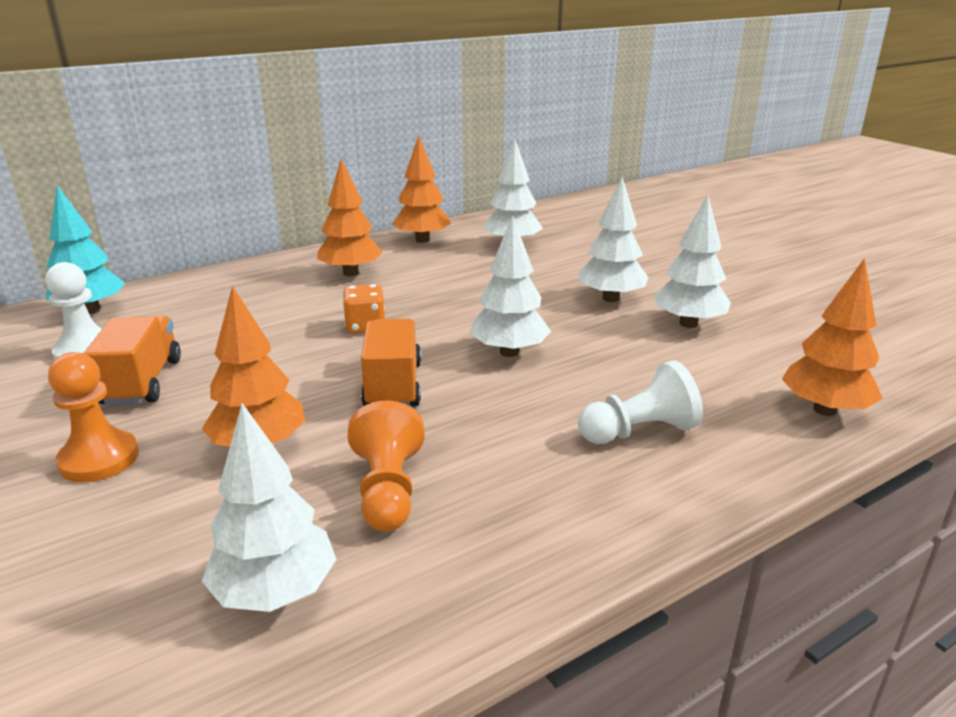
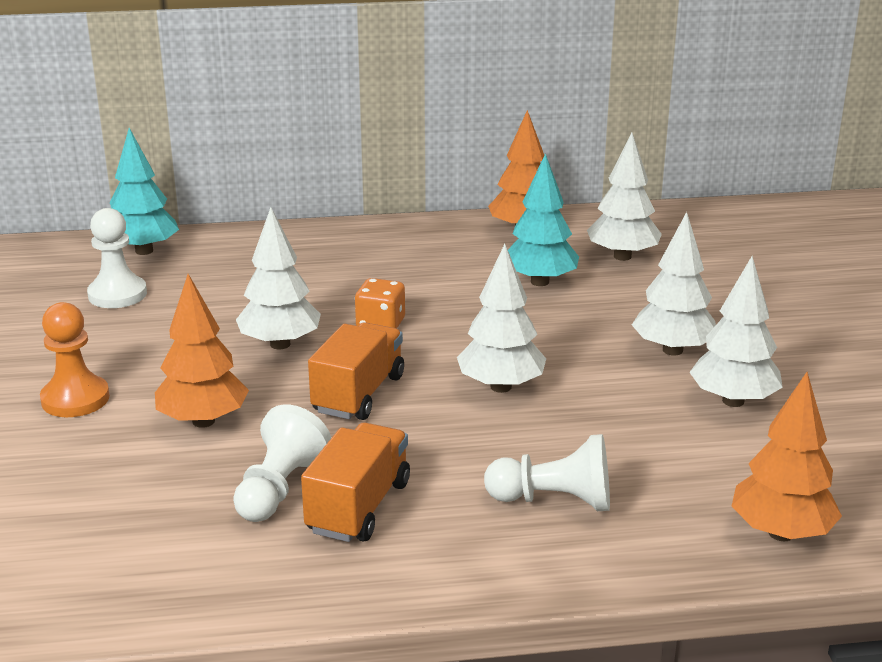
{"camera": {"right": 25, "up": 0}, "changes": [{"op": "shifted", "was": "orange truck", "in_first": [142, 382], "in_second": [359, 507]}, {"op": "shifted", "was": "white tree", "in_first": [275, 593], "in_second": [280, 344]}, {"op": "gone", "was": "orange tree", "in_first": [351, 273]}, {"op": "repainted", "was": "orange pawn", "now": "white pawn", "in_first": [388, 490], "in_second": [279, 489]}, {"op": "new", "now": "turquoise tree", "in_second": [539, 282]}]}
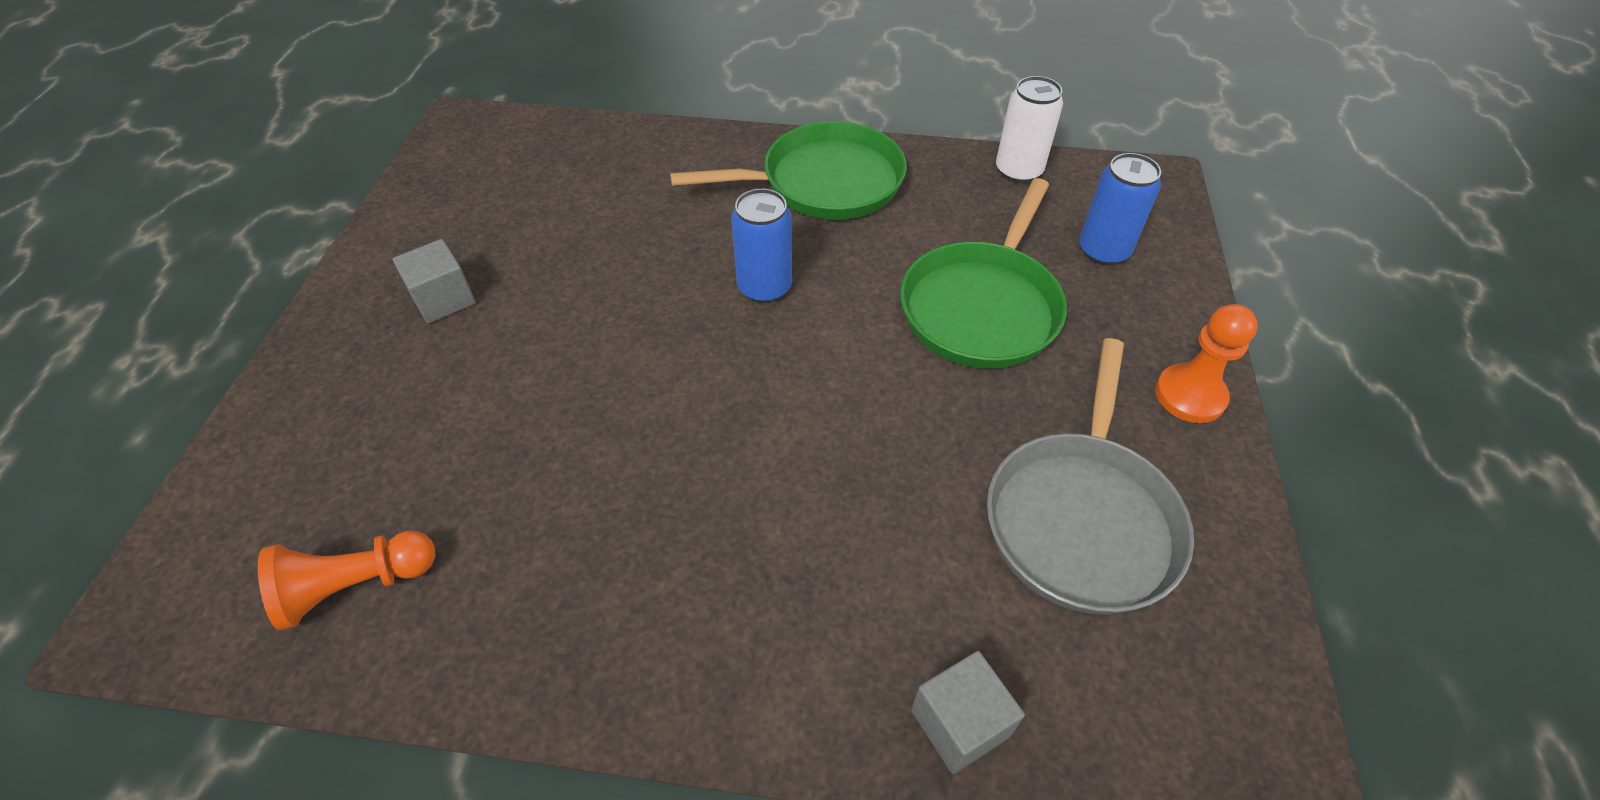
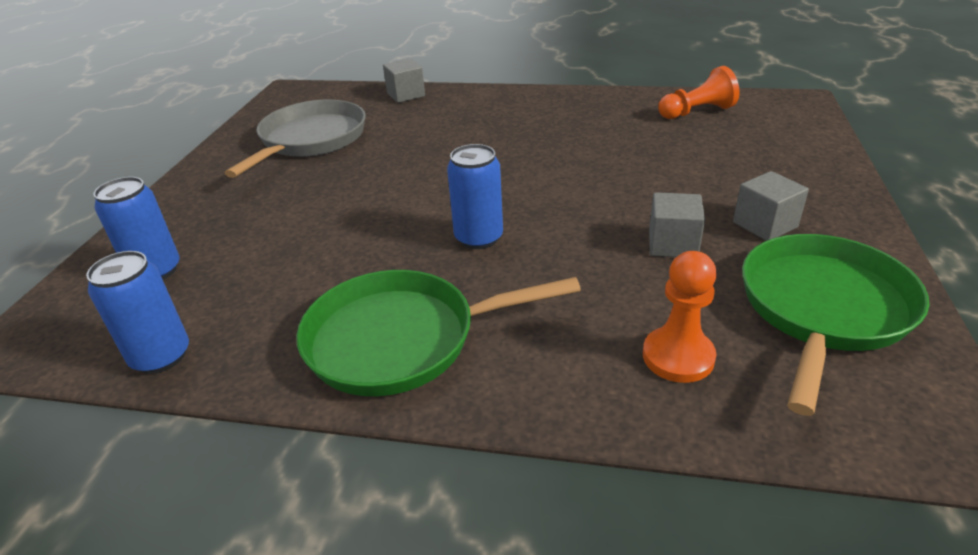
{"camera": {"right": -175, "up": -15}, "changes": [{"op": "shifted", "was": "green pan", "in_first": [982, 307], "in_second": [823, 309]}, {"op": "repainted", "was": "white can", "now": "blue can", "in_first": [1018, 171], "in_second": [161, 356]}, {"op": "shifted", "was": "orange pawn", "in_first": [1190, 395], "in_second": [678, 357]}, {"op": "new", "now": "grey cube", "in_second": [672, 244]}]}
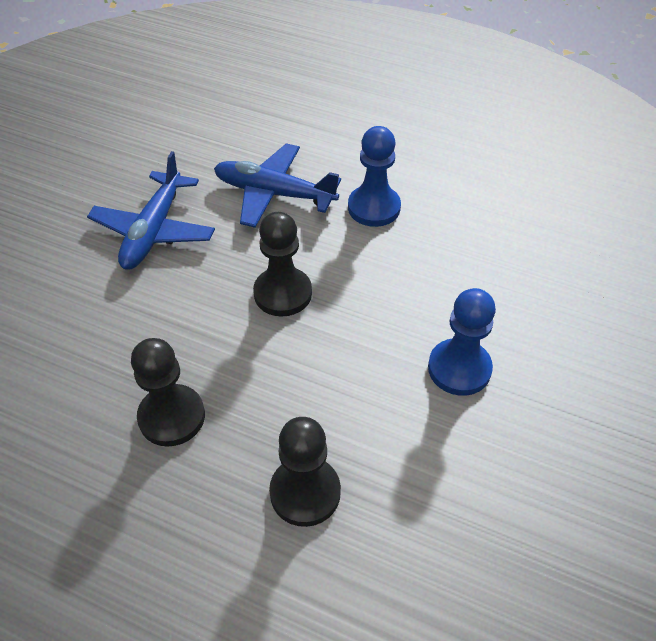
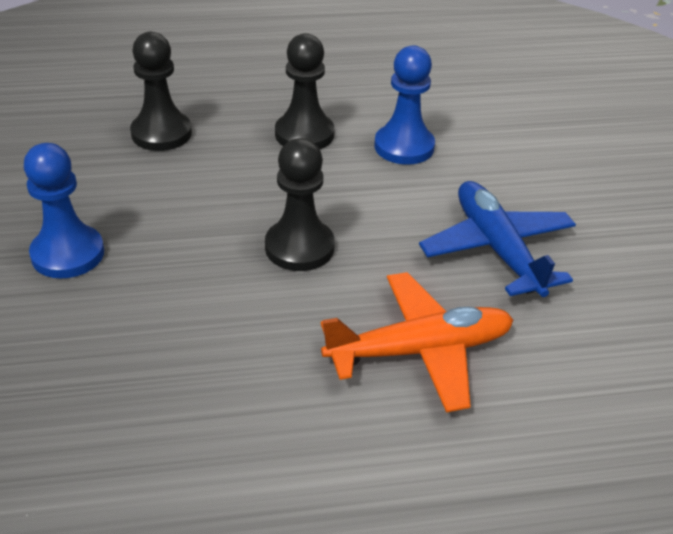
{"camera": {"right": 145, "up": -10}, "changes": [{"op": "repainted", "was": "blue plane", "now": "orange plane", "in_first": [273, 194], "in_second": [420, 350]}, {"op": "shifted", "was": "blue pawn", "in_first": [374, 208], "in_second": [404, 147]}]}
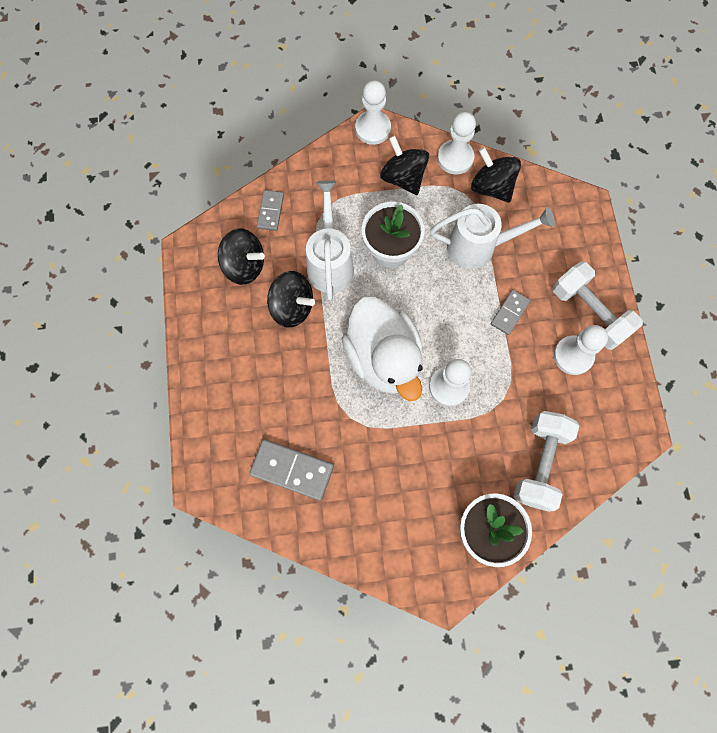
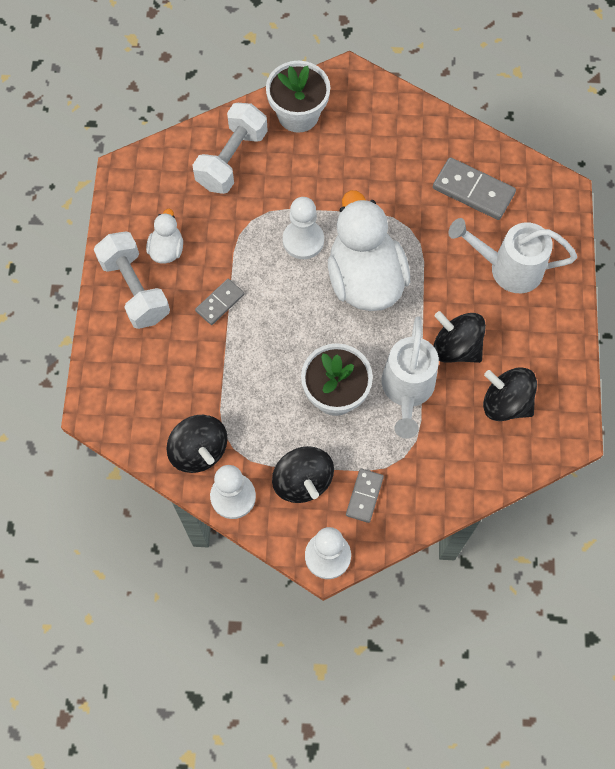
{"camera": {"right": -170, "up": -5}, "changes": [{"op": "shifted", "was": "grey domino", "in_first": [270, 211], "in_second": [364, 496]}, {"op": "shifted", "was": "white watering can", "in_first": [478, 247], "in_second": [508, 268]}, {"op": "swapped", "was": "white pawn", "now": "white duck", "in_first": [573, 356], "in_second": [167, 249]}]}
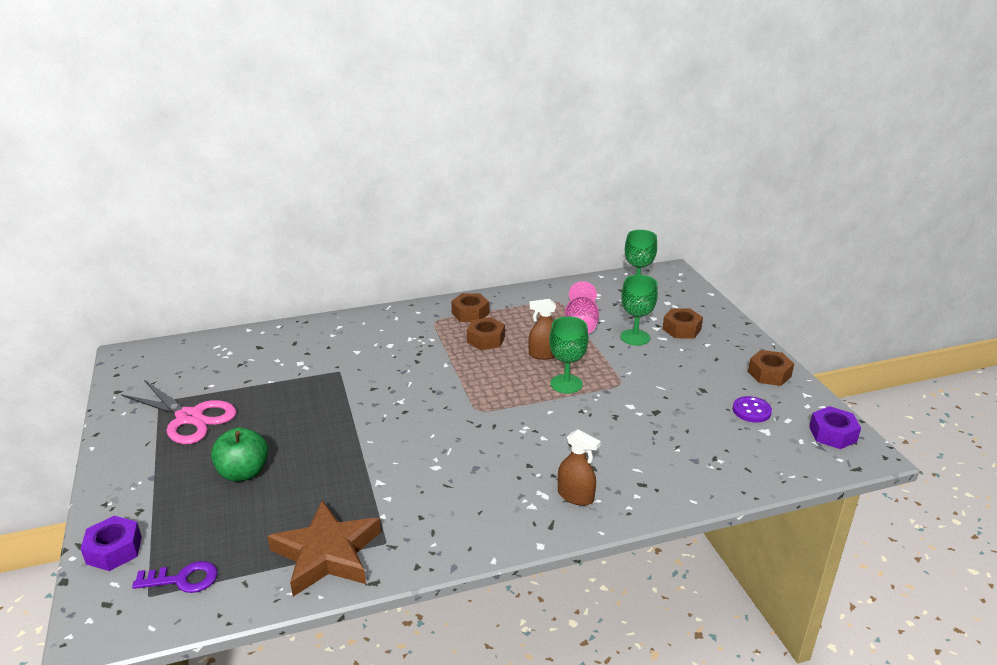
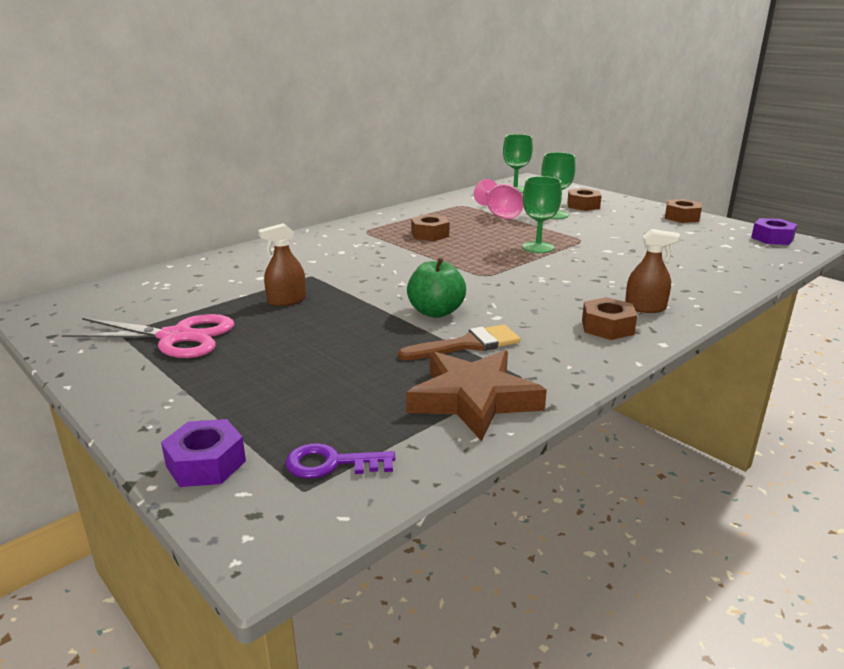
{"camera": {"right": -25, "up": -5}, "changes": [{"op": "rotated", "was": "purple key", "in_first": [183, 579], "in_second": [331, 463], "clockwise": -150}, {"op": "shifted", "was": "green apple", "in_first": [243, 473], "in_second": [436, 312]}, {"op": "shifted", "was": "brown nut", "in_first": [470, 313], "in_second": [607, 327]}, {"op": "shifted", "was": "brown spray bottle", "in_first": [544, 354], "in_second": [286, 300]}, {"op": "gone", "was": "purple button", "in_first": [751, 411]}, {"op": "new", "now": "brown brush", "in_second": [467, 344]}]}
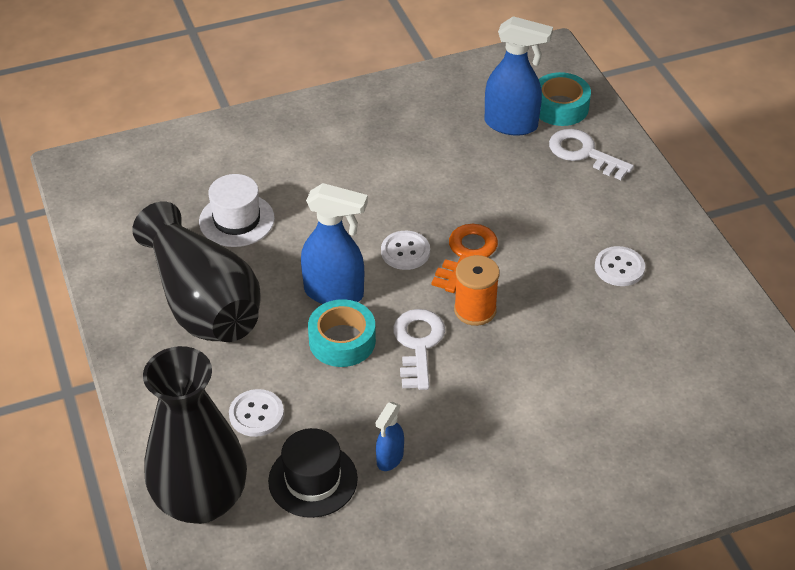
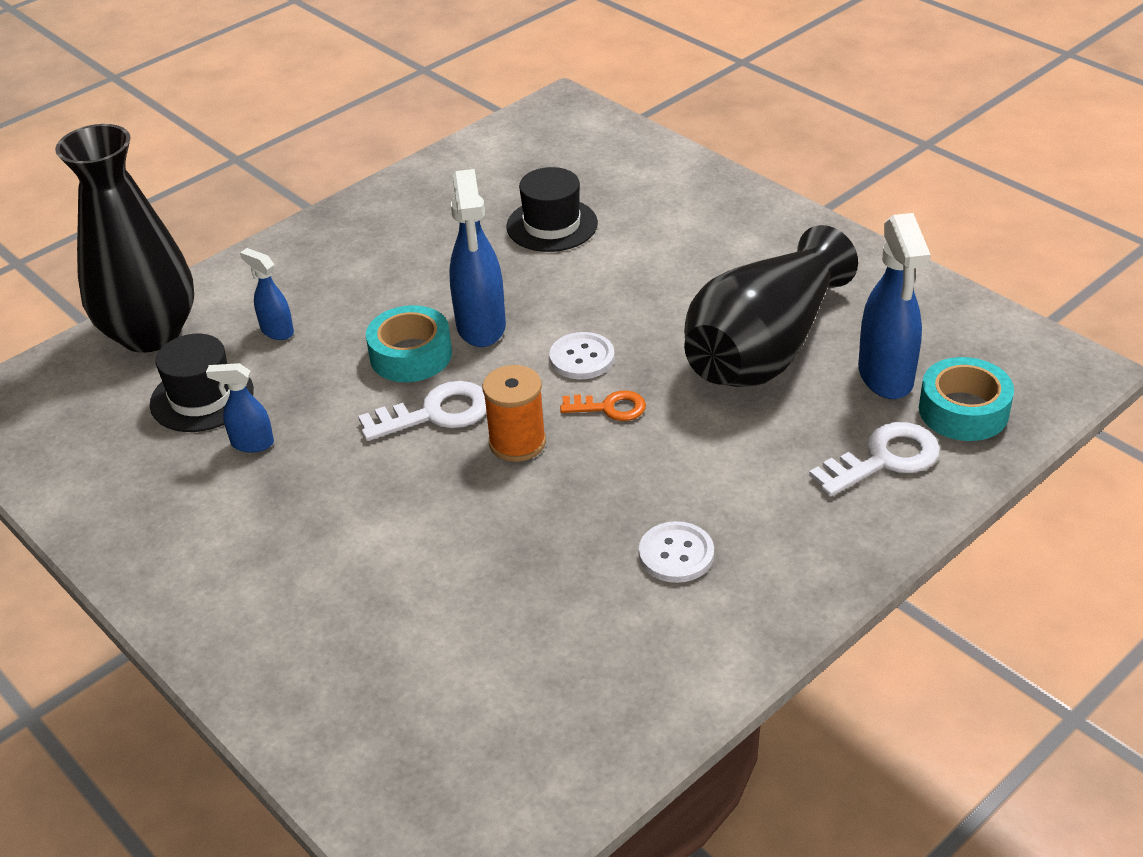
{"camera": {"right": 70, "up": -5}, "changes": [{"op": "shifted", "was": "black vase", "in_first": [202, 302], "in_second": [764, 347]}, {"op": "repainted", "was": "white hat", "now": "black hat", "in_first": [236, 220], "in_second": [552, 225]}, {"op": "swapped", "was": "white button", "now": "blue spray bottle", "in_first": [256, 414], "in_second": [276, 331]}, {"op": "scaled", "was": "orange key", "in_first": [466, 254], "in_second": [610, 407], "ratio": 0.64}, {"op": "rotated", "was": "white key", "in_first": [583, 153], "in_second": [884, 459], "clockwise": 45}]}
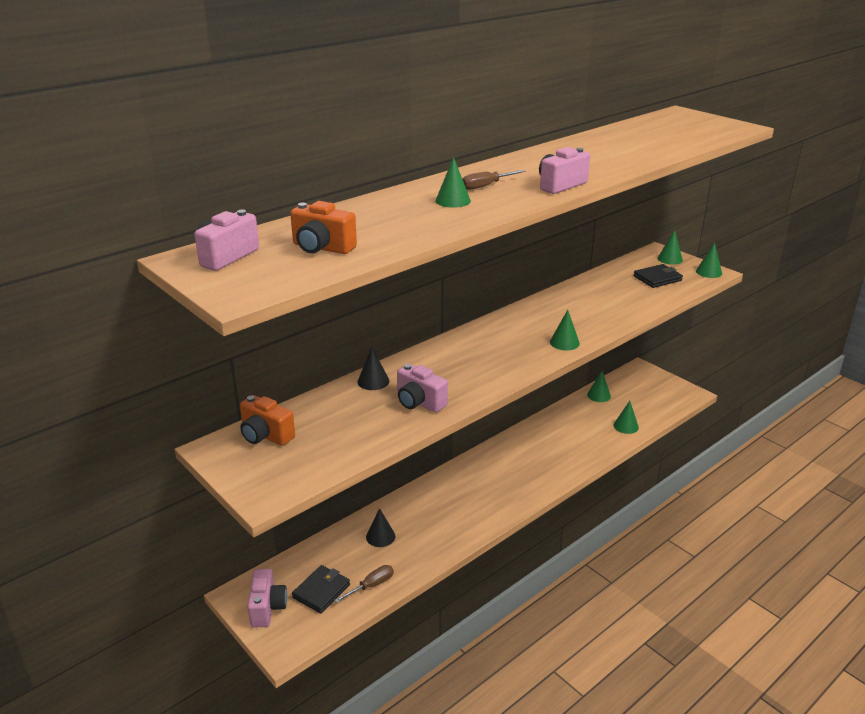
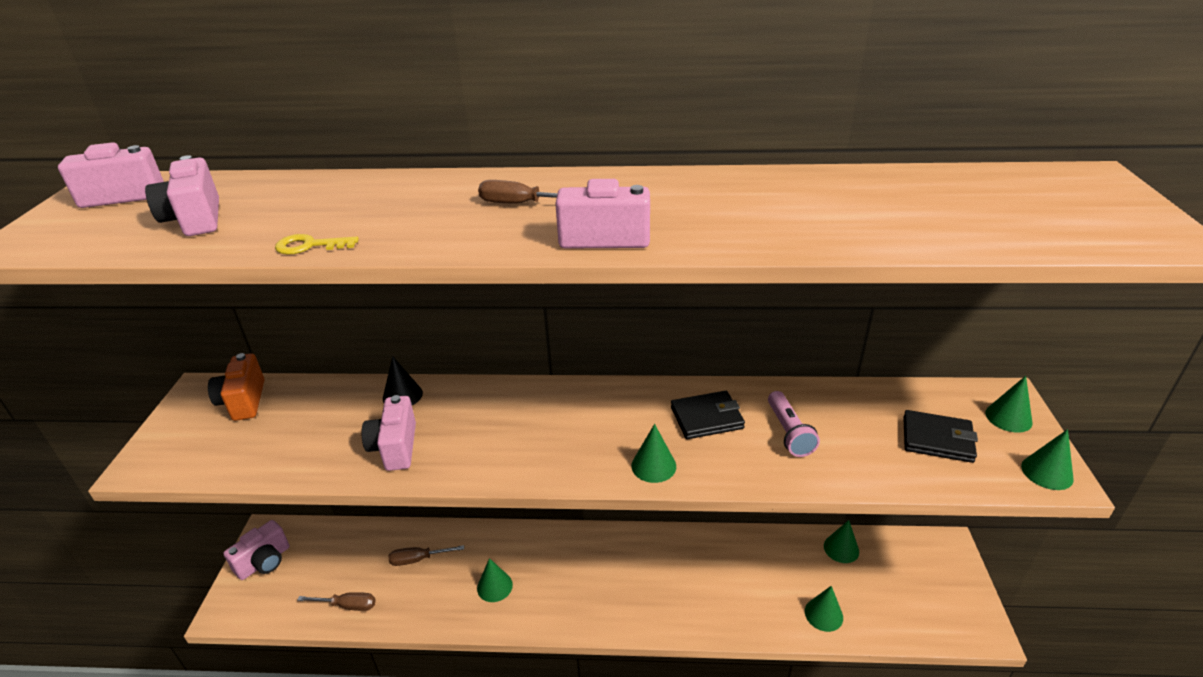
{"camera": {"right": 45, "up": 5}, "changes": [{"op": "repainted", "was": "orange camera", "now": "pink camera", "in_first": [322, 248], "in_second": [195, 219]}, {"op": "shifted", "was": "black wallet", "in_first": [321, 591], "in_second": [706, 418]}, {"op": "swapped", "was": "black cone", "now": "brown screwdriver", "in_first": [380, 536], "in_second": [418, 559]}, {"op": "shifted", "was": "green cone", "in_first": [453, 201], "in_second": [494, 586]}, {"op": "new", "now": "yellow key", "in_second": [310, 246]}, {"op": "new", "now": "pink flashlight", "in_second": [788, 432]}]}
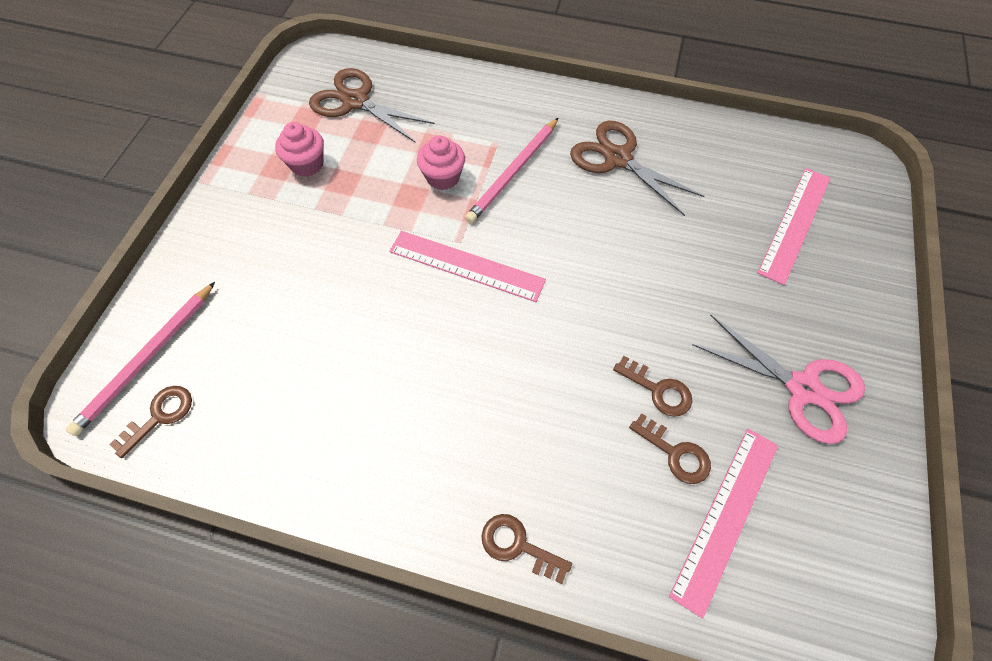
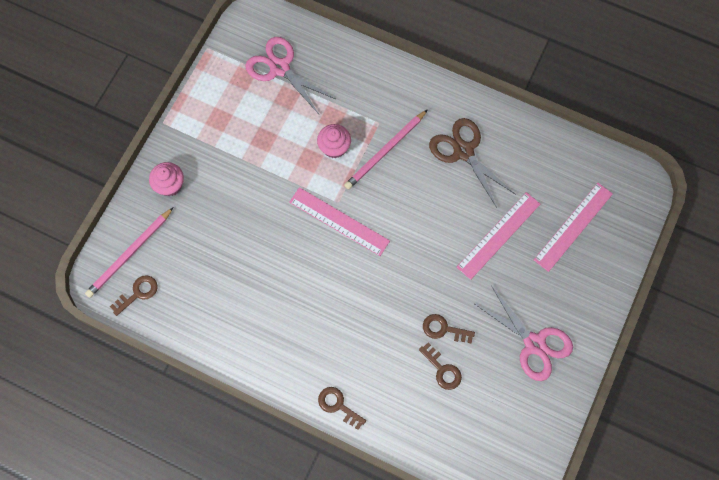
{"camera": {"right": 10, "up": 10}, "changes": [{"op": "shifted", "was": "pink cupcake", "in_first": [307, 164], "in_second": [170, 185]}, {"op": "repainted", "was": "brown scissors", "now": "pink scissors", "in_first": [355, 101], "in_second": [280, 68]}, {"op": "rotated", "was": "brown key", "in_first": [658, 390], "in_second": [443, 329], "clockwise": 150}, {"op": "shifted", "was": "pink ruler", "in_first": [725, 517], "in_second": [498, 235]}]}
